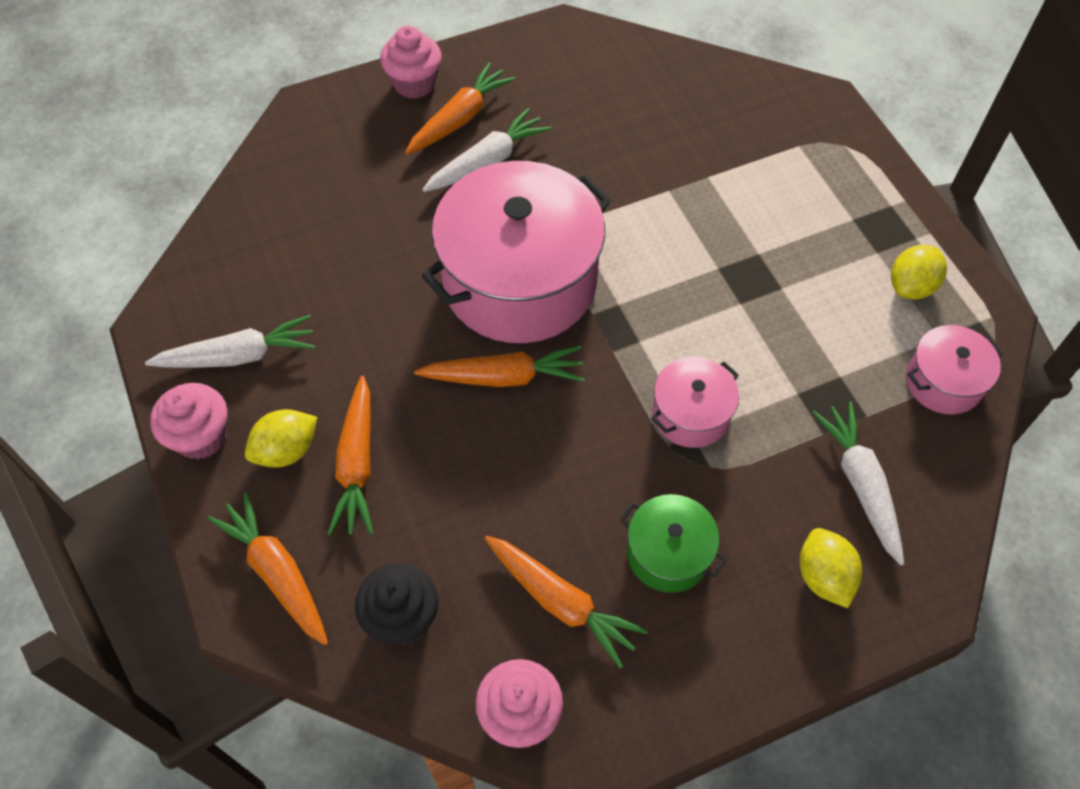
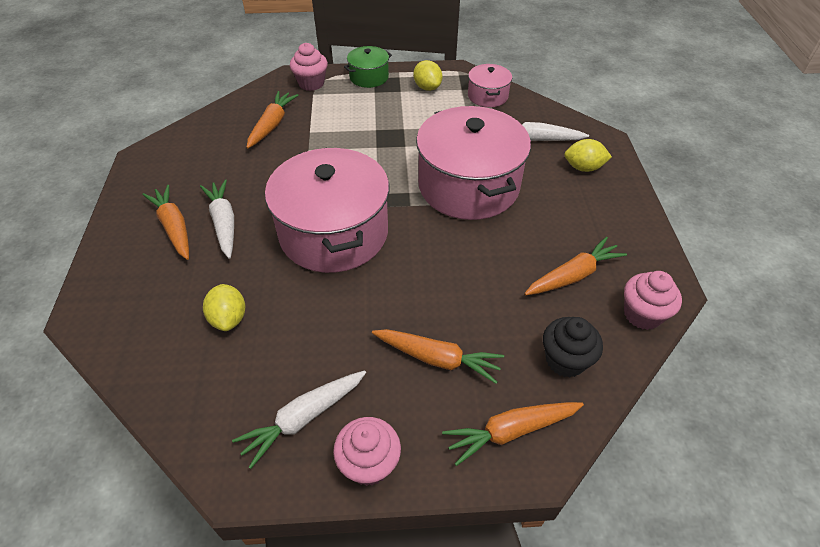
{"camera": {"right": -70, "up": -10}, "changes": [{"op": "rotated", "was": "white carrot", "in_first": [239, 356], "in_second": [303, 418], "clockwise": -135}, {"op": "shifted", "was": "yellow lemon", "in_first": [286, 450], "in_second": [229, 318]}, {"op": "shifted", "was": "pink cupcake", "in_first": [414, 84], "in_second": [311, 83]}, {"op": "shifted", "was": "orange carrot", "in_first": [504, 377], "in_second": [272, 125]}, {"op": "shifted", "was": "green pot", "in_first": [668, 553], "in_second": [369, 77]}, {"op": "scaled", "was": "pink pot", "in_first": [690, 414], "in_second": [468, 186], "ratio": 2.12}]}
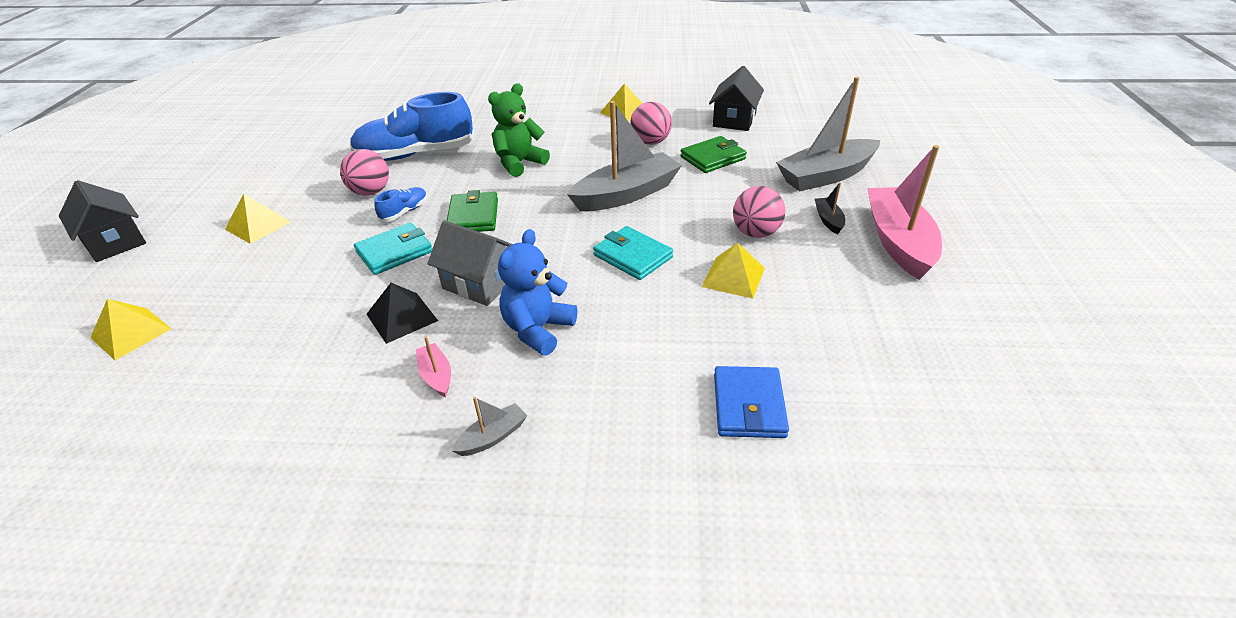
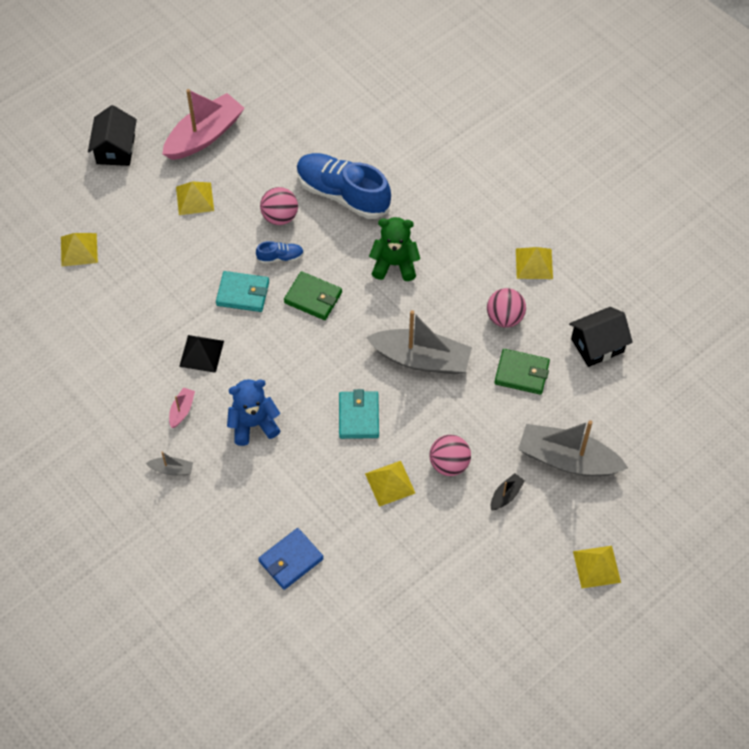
{"camera": {"right": 45, "up": 20}, "changes": [{"op": "gone", "was": "grey house", "in_first": [480, 283]}, {"op": "rotated", "was": "green wallet", "in_first": [473, 216], "in_second": [313, 298], "clockwise": 75}, {"op": "shifted", "was": "pink boat", "in_first": [898, 242], "in_second": [204, 136]}, {"op": "new", "now": "yellow pyramid", "in_second": [597, 566]}]}
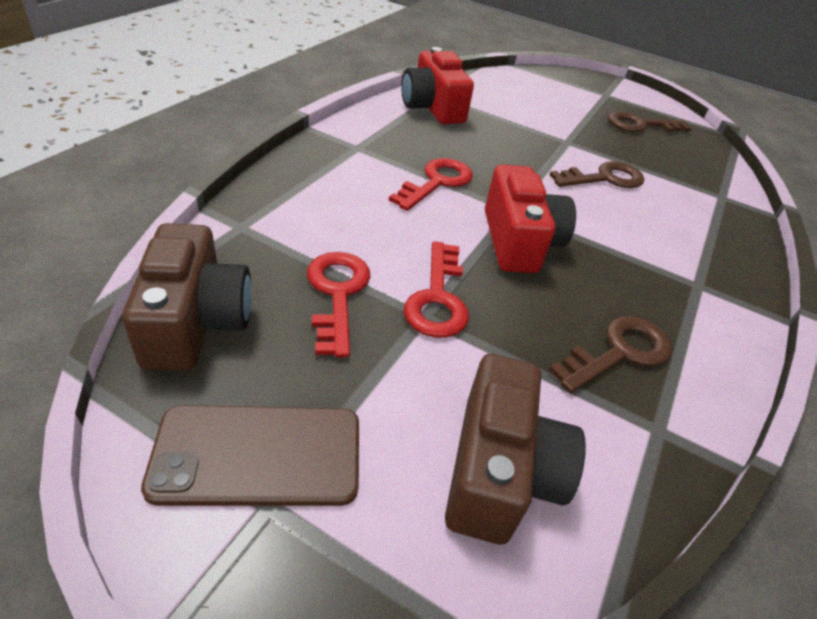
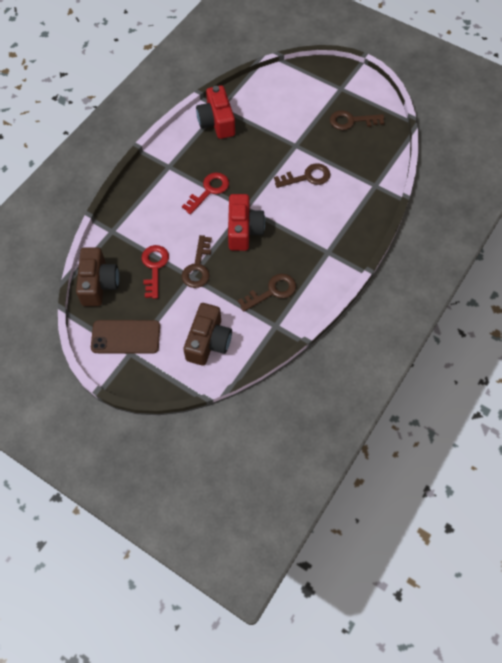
{"camera": {"right": 10, "up": 20}, "changes": [{"op": "repainted", "was": "red key", "now": "brown key", "in_first": [437, 298], "in_second": [198, 267]}]}
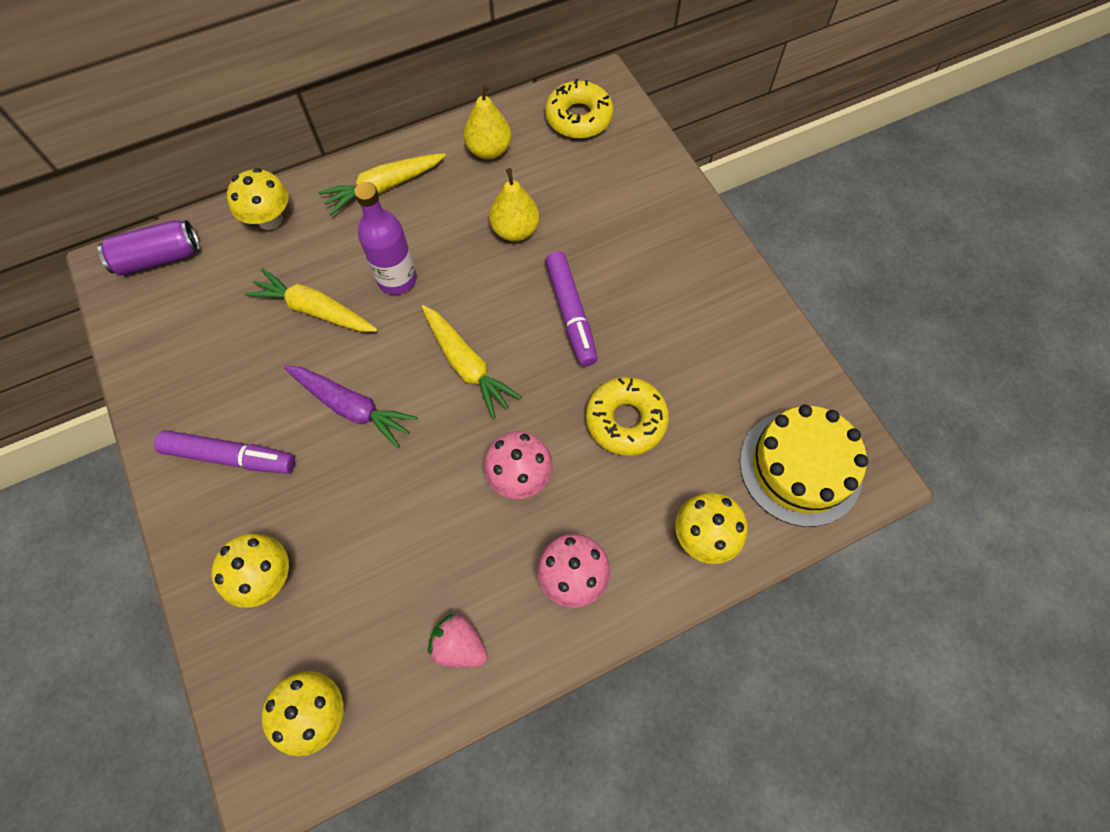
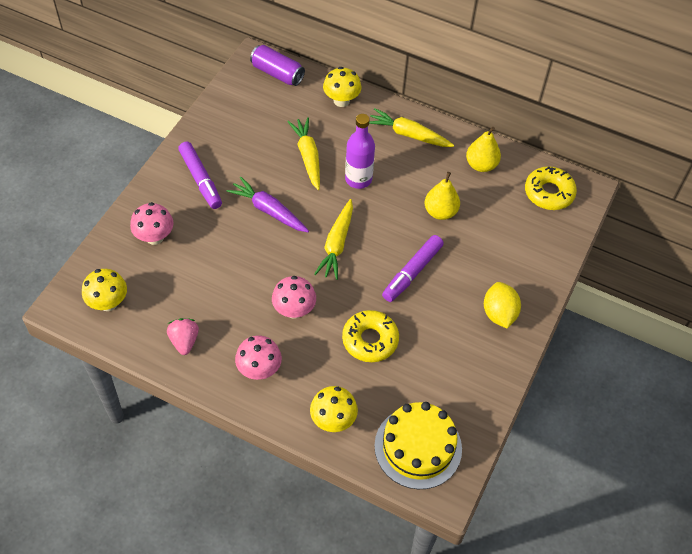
{"camera": {"right": 50, "up": -10}, "changes": [{"op": "repainted", "was": "yellow mushroom", "now": "pink mushroom", "in_first": [266, 577], "in_second": [154, 237]}, {"op": "rotated", "was": "purple carrot", "in_first": [352, 407], "in_second": [269, 210], "clockwise": 135}, {"op": "new", "now": "yellow lemon", "in_second": [499, 314]}]}
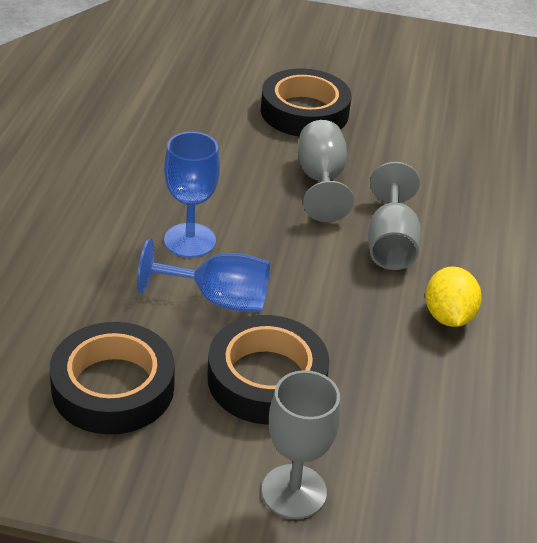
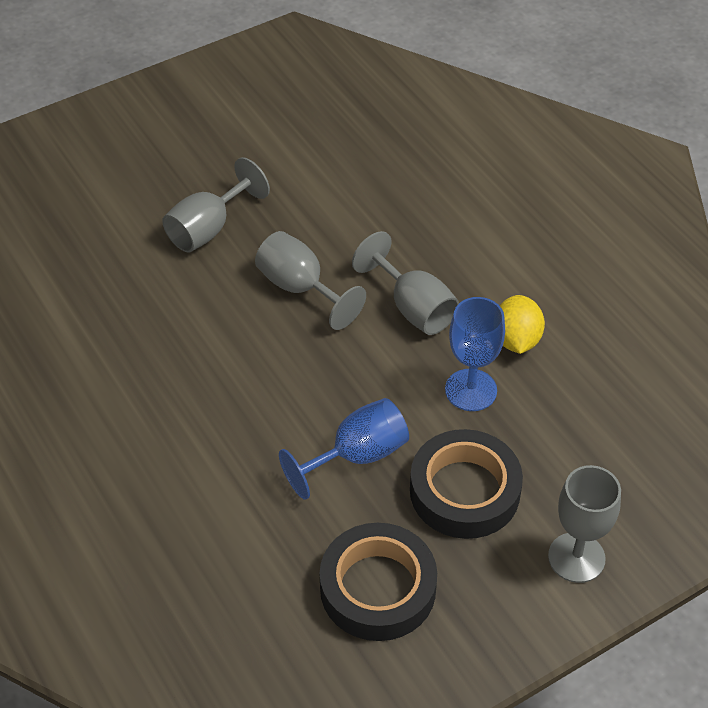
{"camera": {"right": -40, "up": 10}, "changes": [{"op": "shifted", "was": "blue goblet", "in_first": [190, 240], "in_second": [471, 390]}, {"op": "swapped", "was": "black tape", "now": "grey goblet", "in_first": [304, 112], "in_second": [208, 228]}, {"op": "rotated", "was": "yellow lemon", "in_first": [448, 316], "in_second": [516, 340], "clockwise": 45}]}
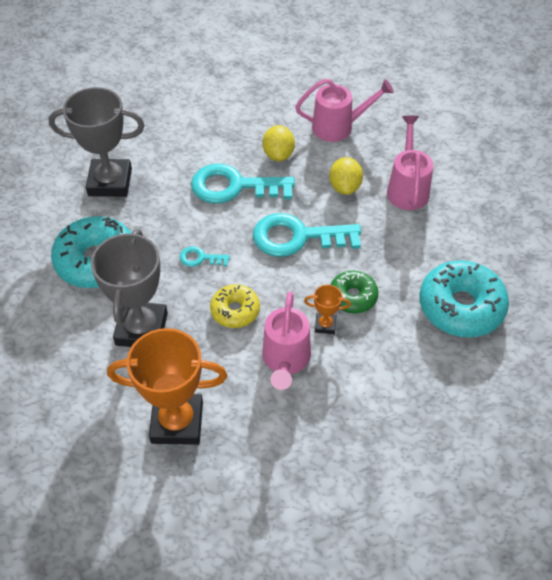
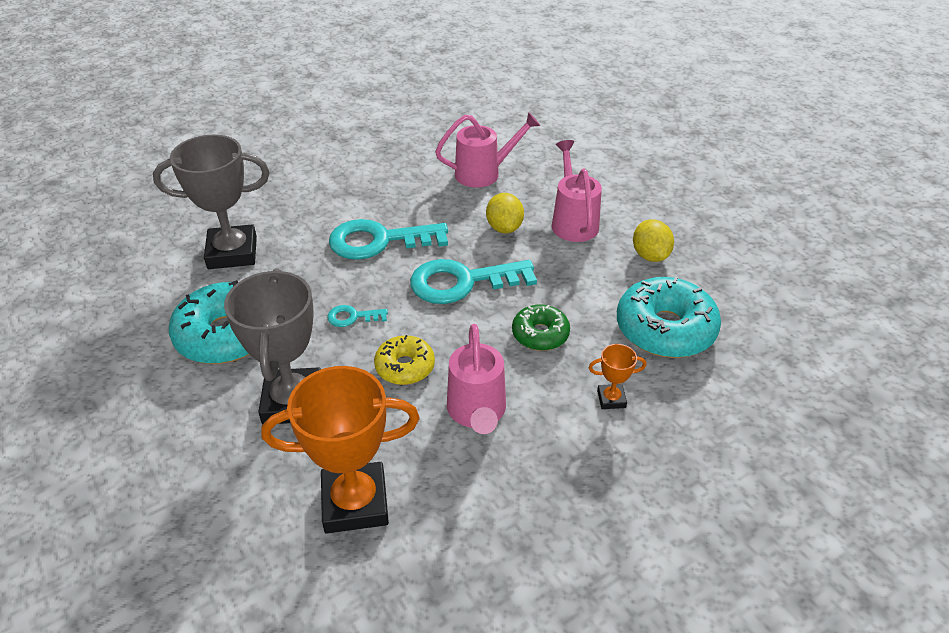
{"camera": {"right": -10, "up": -10}, "changes": [{"op": "shifted", "was": "yellow lemon", "in_first": [278, 154], "in_second": [650, 255]}, {"op": "shifted", "was": "orange trophy", "in_first": [325, 325], "in_second": [611, 399]}]}
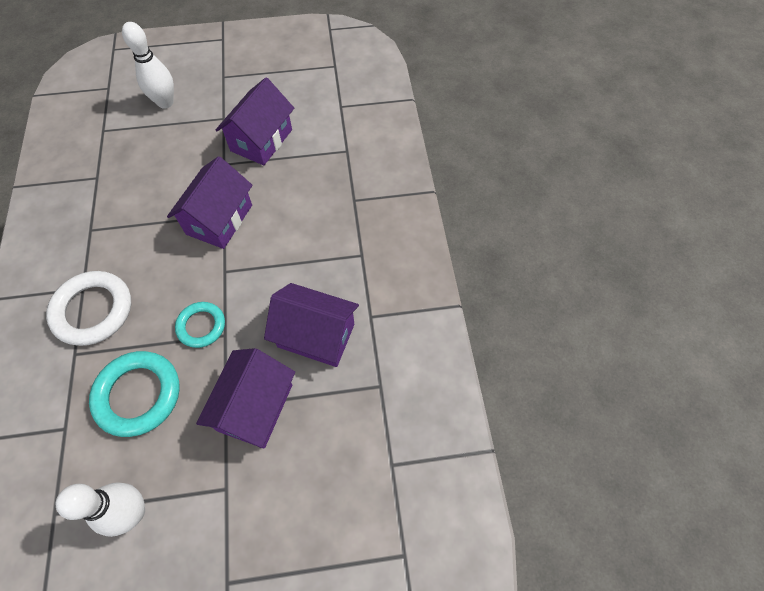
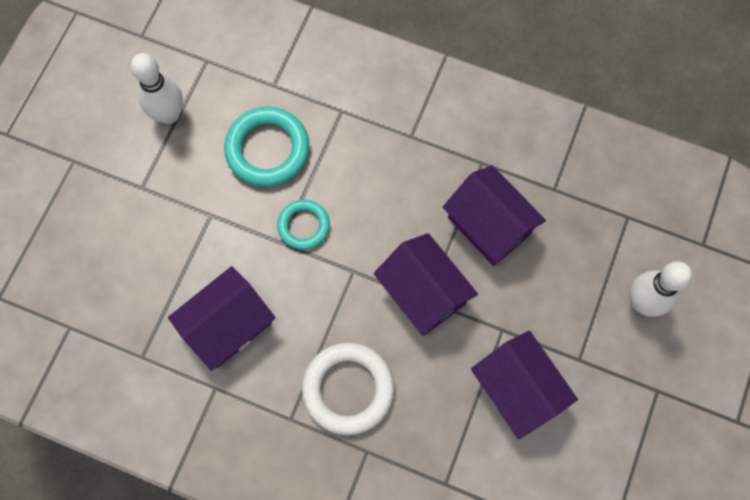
{"camera": {"right": 120, "up": 10}, "changes": [{"op": "shifted", "was": "white ring", "in_first": [93, 310], "in_second": [348, 389]}, {"op": "shifted", "was": "purple house", "in_first": [255, 407], "in_second": [489, 225]}]}
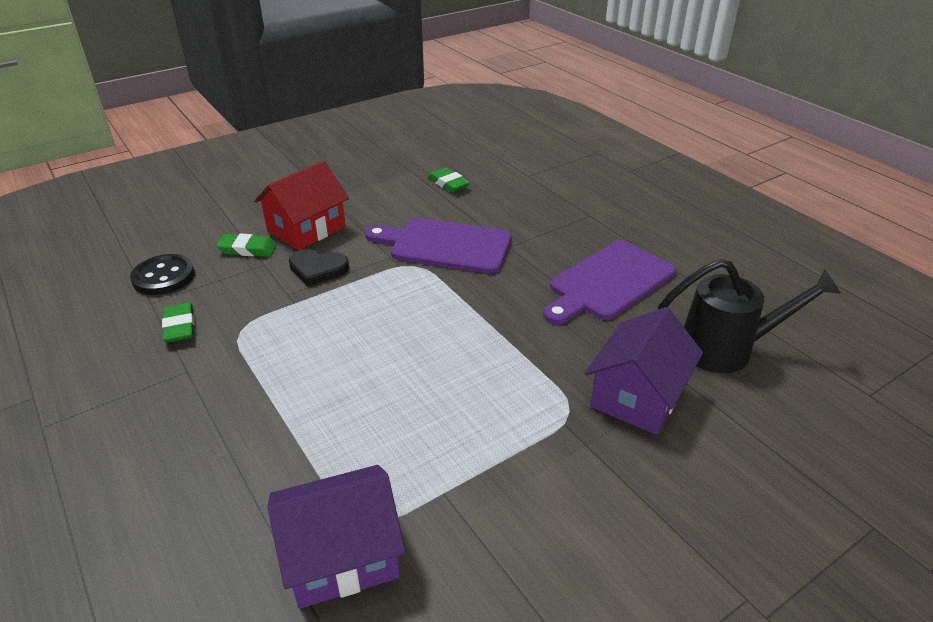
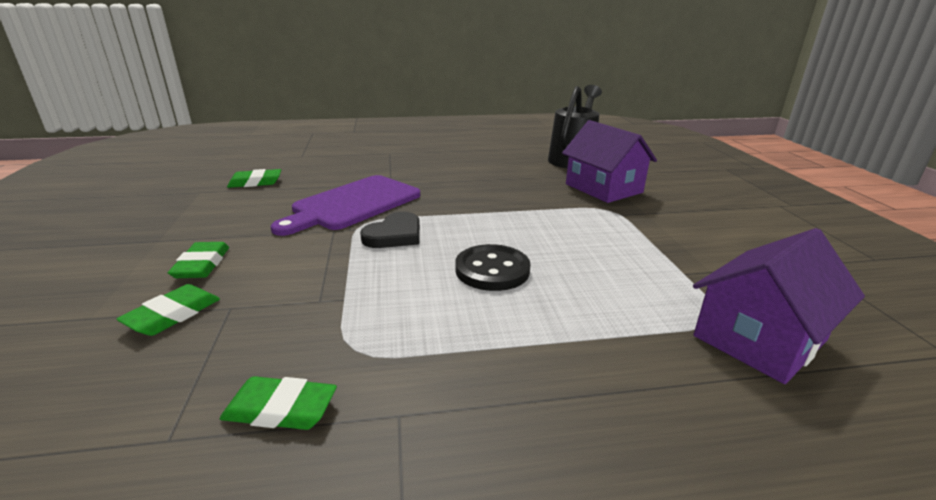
{"camera": {"right": -65, "up": -10}, "changes": [{"op": "shifted", "was": "black button", "in_first": [163, 277], "in_second": [492, 270]}, {"op": "swapped", "was": "red house", "now": "green eraser", "in_first": [306, 229], "in_second": [202, 265]}, {"op": "rotated", "was": "purple house", "in_first": [341, 555], "in_second": [759, 338], "clockwise": 45}, {"op": "shifted", "was": "black heart", "in_first": [317, 269], "in_second": [394, 235]}, {"op": "gone", "was": "purple cutting board", "in_first": [608, 282]}]}
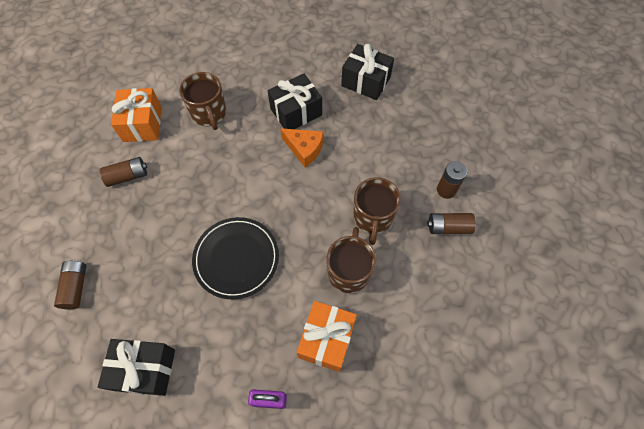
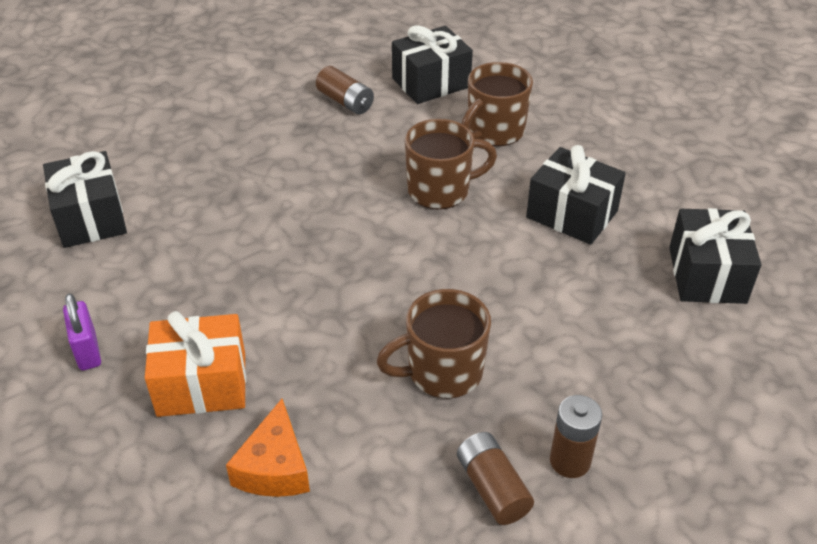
{"camera": {"right": 65, "up": -20}, "changes": [{"op": "gone", "was": "brown battery", "in_first": [76, 287]}, {"op": "repainted", "was": "orange gift", "now": "black gift", "in_first": [142, 124], "in_second": [431, 83]}, {"op": "gone", "was": "black plate", "in_first": [236, 258]}, {"op": "shifted", "was": "orange cheese", "in_first": [304, 149], "in_second": [274, 467]}, {"op": "shifted", "was": "brown mug", "in_first": [349, 271], "in_second": [440, 190]}]}
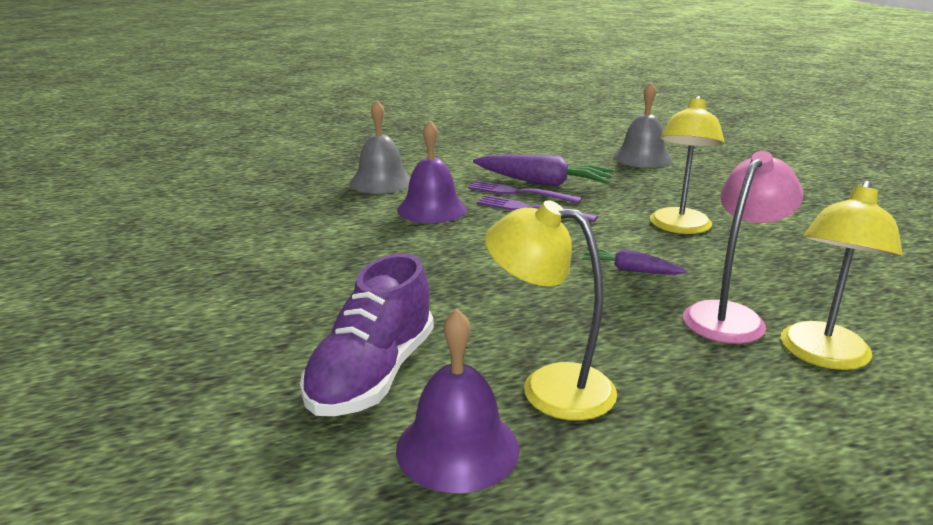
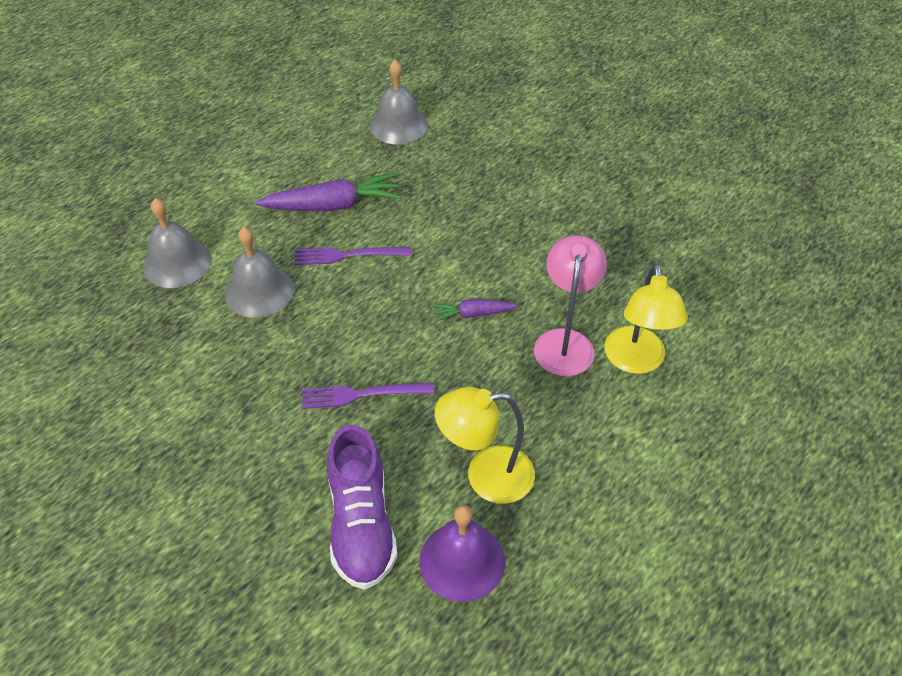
{"camera": {"right": -30, "up": 25}, "changes": [{"op": "repainted", "was": "purple bell", "now": "grey bell", "in_first": [432, 209], "in_second": [259, 291]}, {"op": "shifted", "was": "purple fork", "in_first": [519, 192], "in_second": [362, 394]}, {"op": "gone", "was": "yellow lamp", "in_first": [679, 227]}]}
